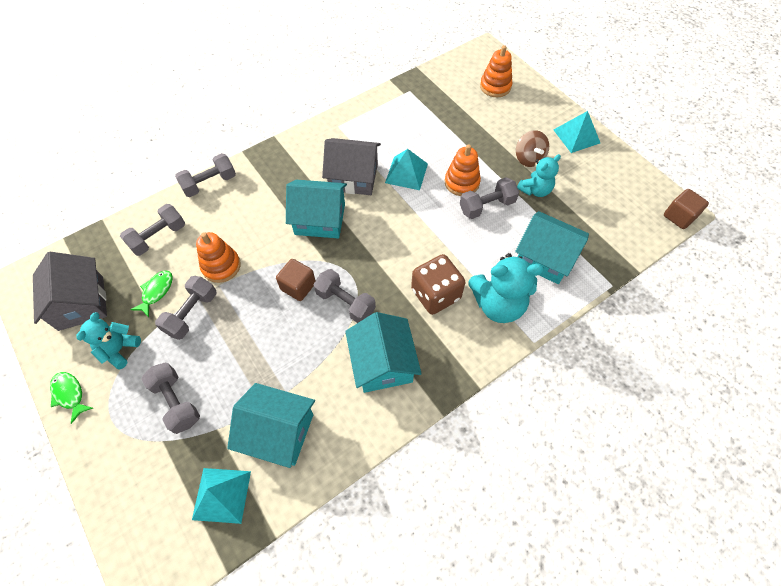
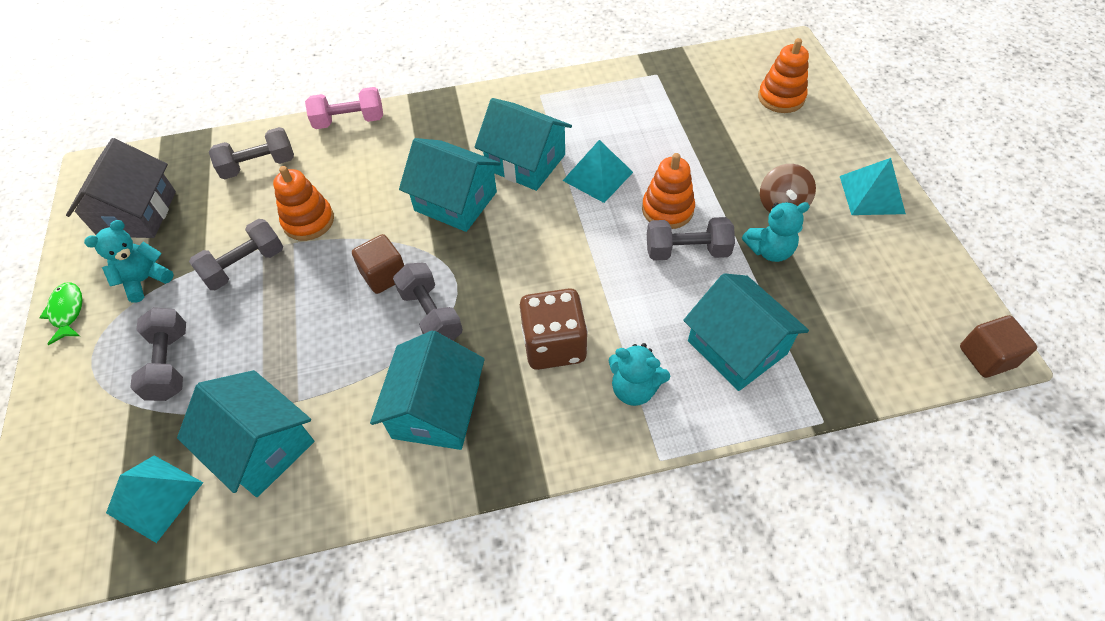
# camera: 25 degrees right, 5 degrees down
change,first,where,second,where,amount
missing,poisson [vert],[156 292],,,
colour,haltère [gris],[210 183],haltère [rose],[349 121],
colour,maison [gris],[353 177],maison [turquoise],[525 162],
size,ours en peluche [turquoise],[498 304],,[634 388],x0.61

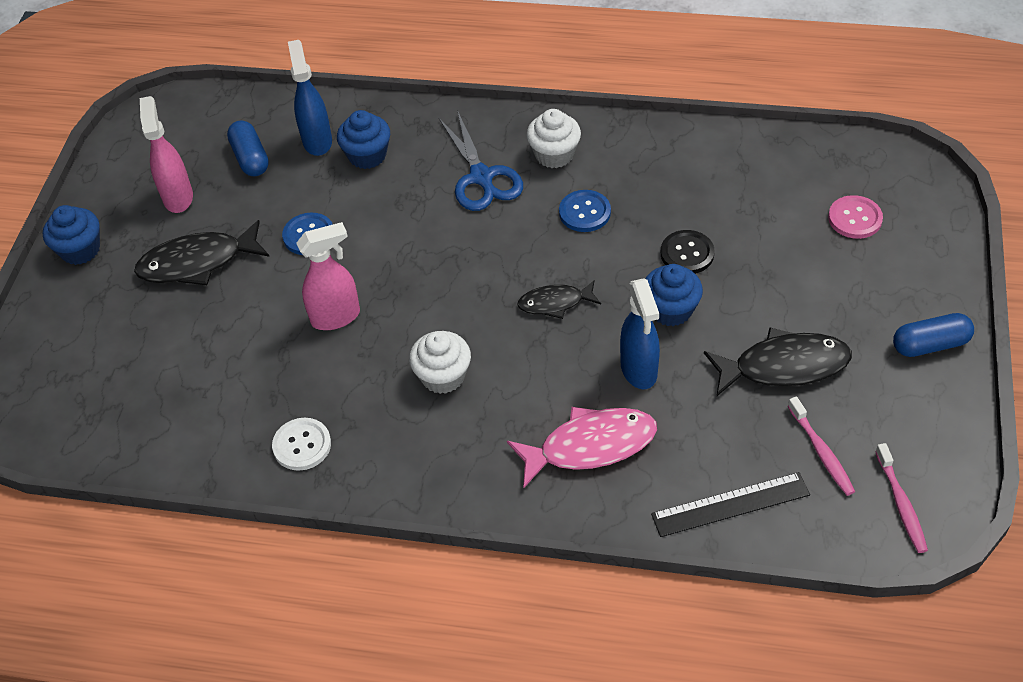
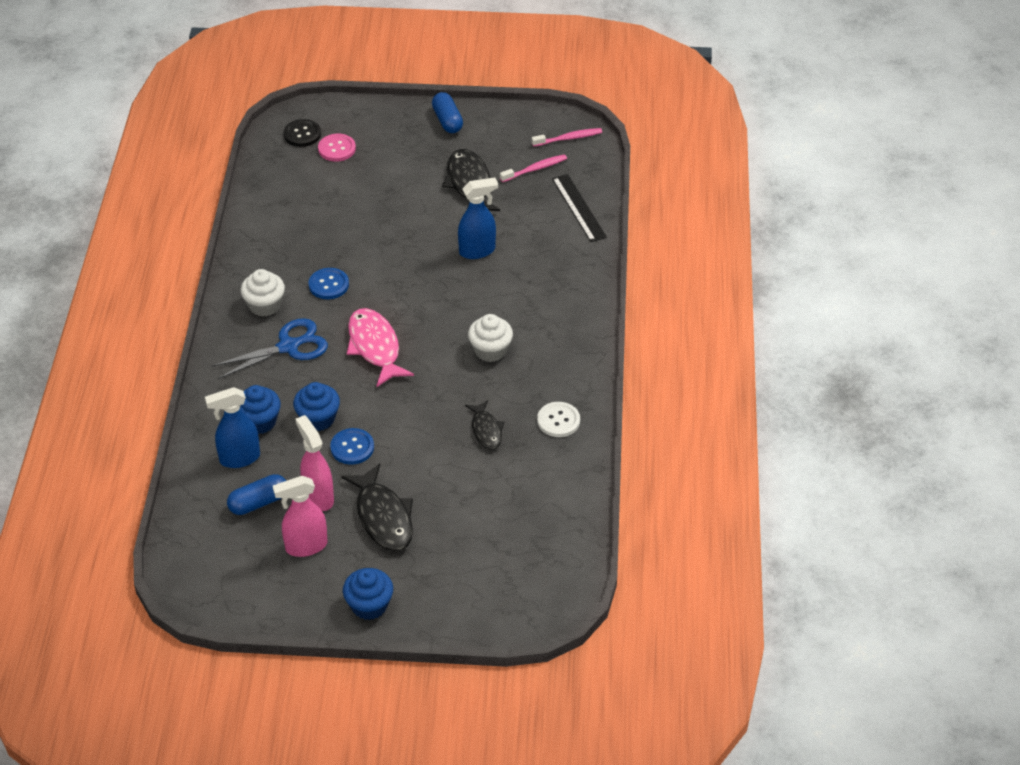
# camera: 100 degrees left, 5 degrees down
change,first,where,second,where,amount
relocated,vaporisateur [rose],[336 317],,[318 497],
relocated,poisson [rose],[590 446],,[375 347],
relocated,poisson [noir],[555 303],,[486 430],
relocated,muffin [bleu],[671 310],,[318 419],
relocated,bouton [noir],[687 253],,[302 134],

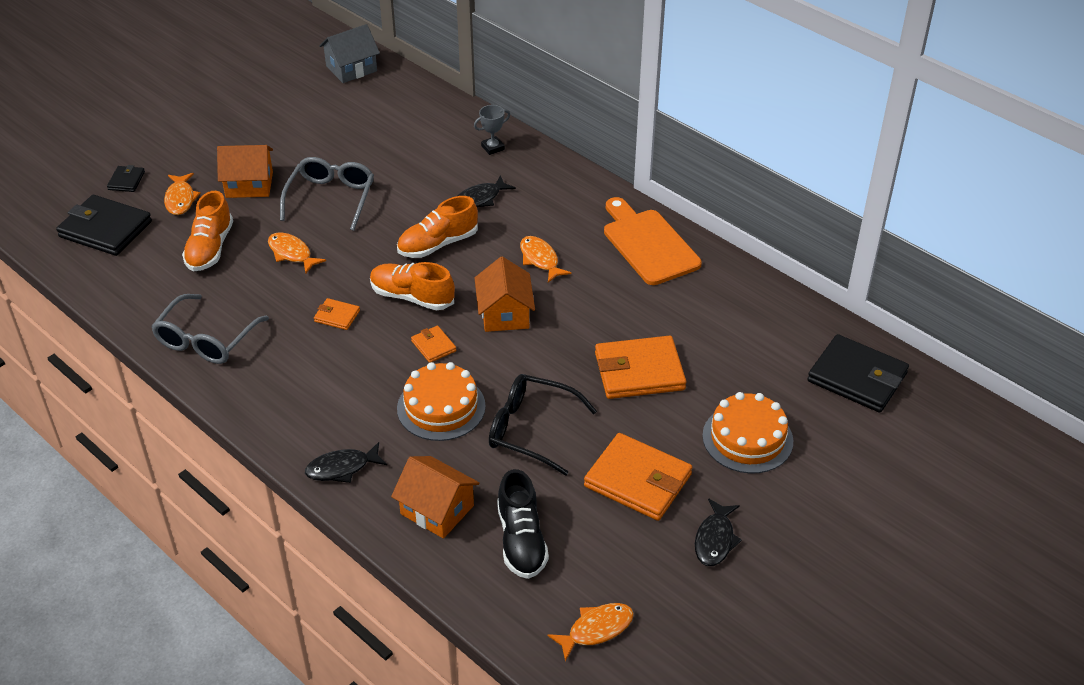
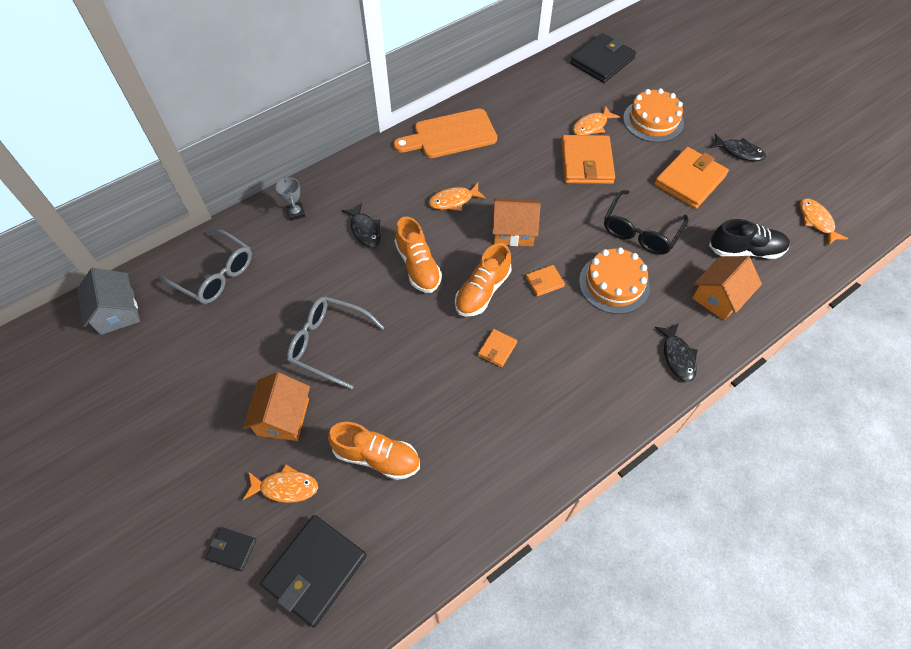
# camera: 80 degrees left, 15 degrees up
change,first,where,second,where,amount
relocated,lunettes [gris],[206 340],,[215 274],
relocated,poisson [orange],[292 253],,[591 126],

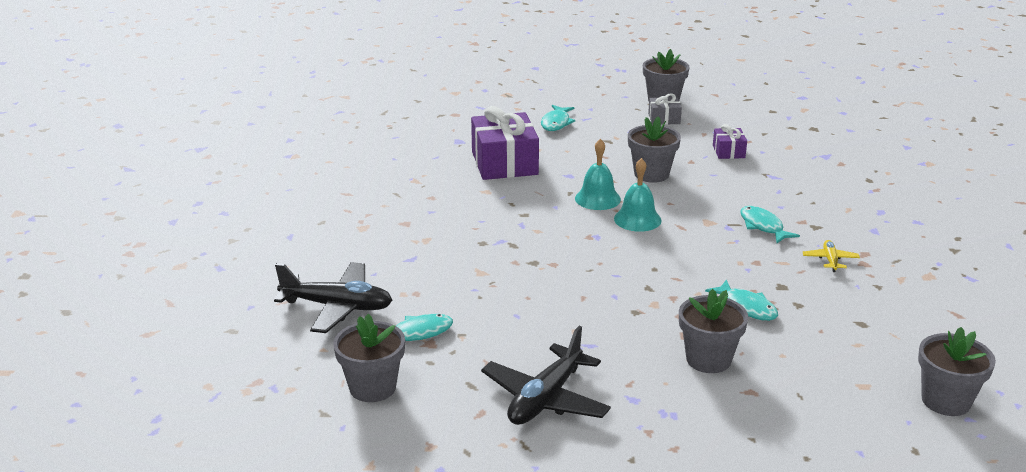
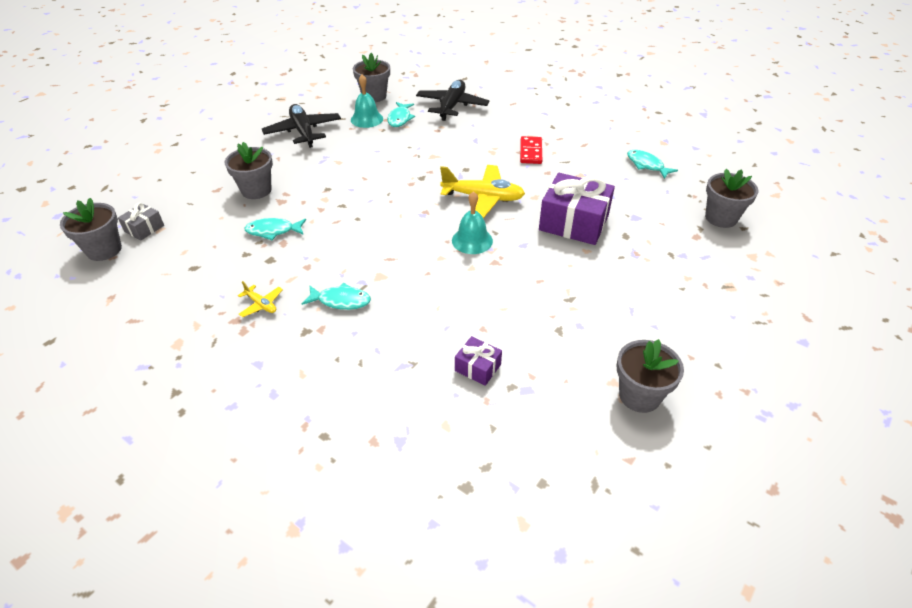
# camera: 125 degrees right, 15 degrees up
change,first,where,second,where,amount
appeared,,,avion [jaune],[483 198],
appeared,,,domino [rouge],[531 152],
relocated,poisson [turquoise],[556 123],,[646 165],
relocated,cloche [turquoise],[637 219],,[366 119],
relocated,pot de fleurs [gris],[651 174],,[721 218],
relocated,cadeau [gris],[664 119],,[144 228],
spun,avion [noir],[337 307],,[452 106],150 degrees clockwise

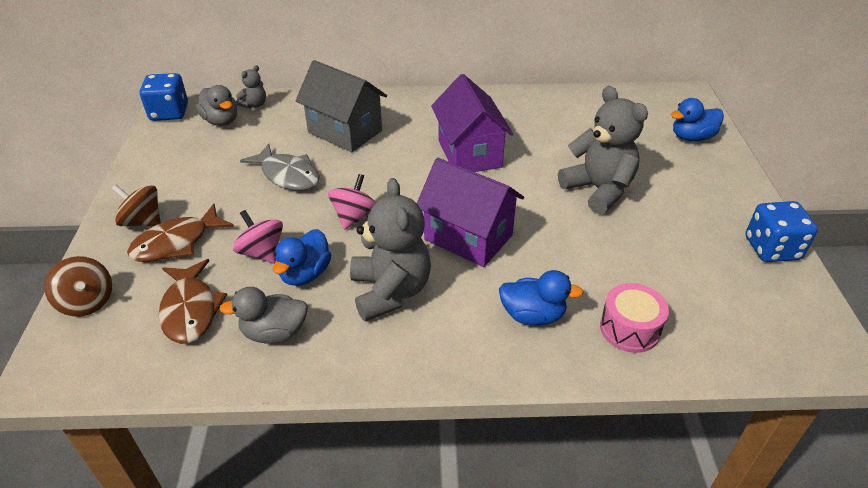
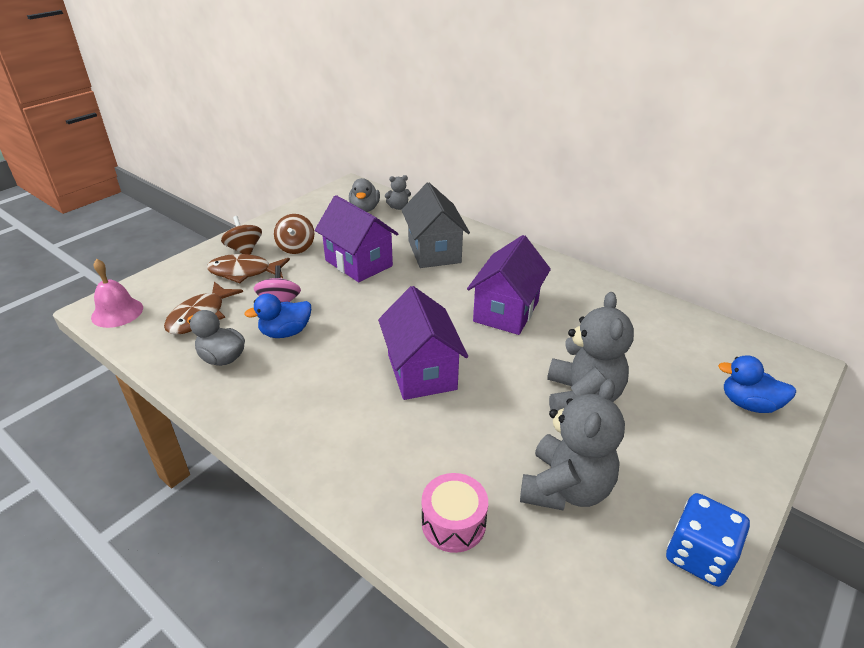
# camera: 40 degrees right, 5 degrees down
change,first,where,second,where,amount
missing,dé [bleu],[169 113],,,
missing,toupie [rose],[354 217],,,
missing,canard [bleu],[532 315],,,
appeared,,,cloche [rose],[117 312],
relocated,toupie [marron],[87 302],,[296 247],
relocated,ours en peluche [gris],[390 291],,[565 488],
exchanged,poisson [gris],[288 175],maison [violet],[358 263],

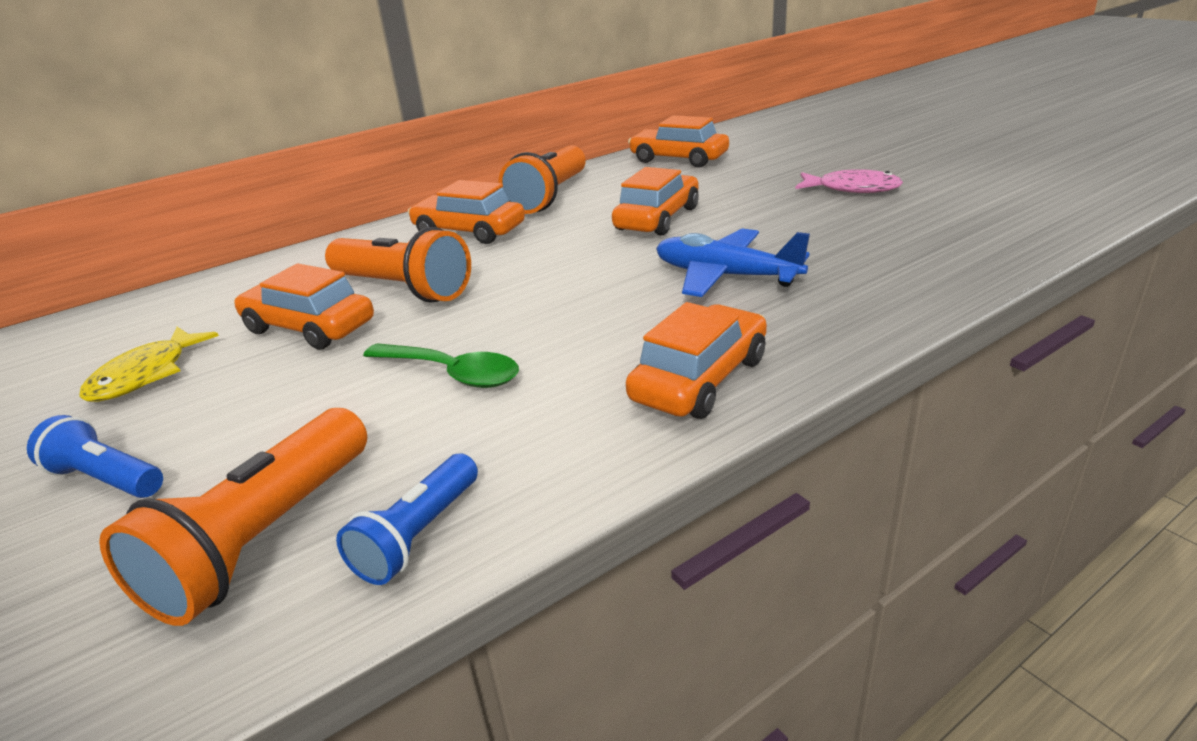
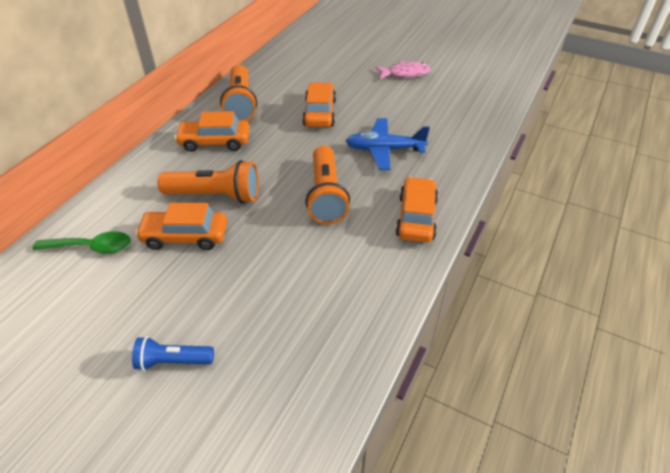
# camera: 30 degrees left, 15 degrees up
change,first,where,second,where,amount
missing,poisson [jaune],[146 375],,,
missing,lampe de poche [bleu],[418 535],,,
missing,voiture [orange],[678 159],,,
relocated,lampe de poche [orange],[264 538],,[326 195],
relocated,cuillère [vert],[452 373],,[91 247],

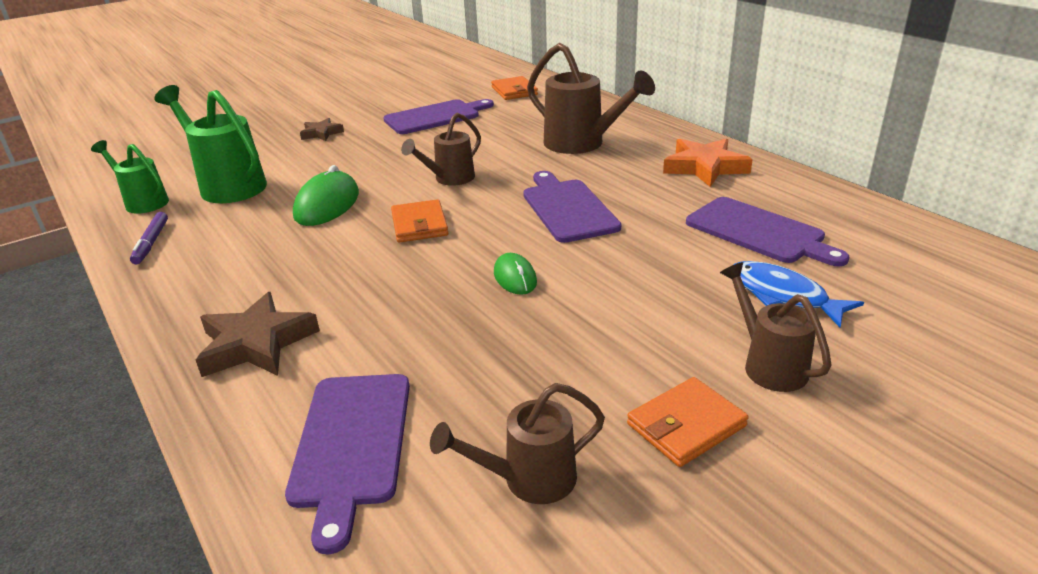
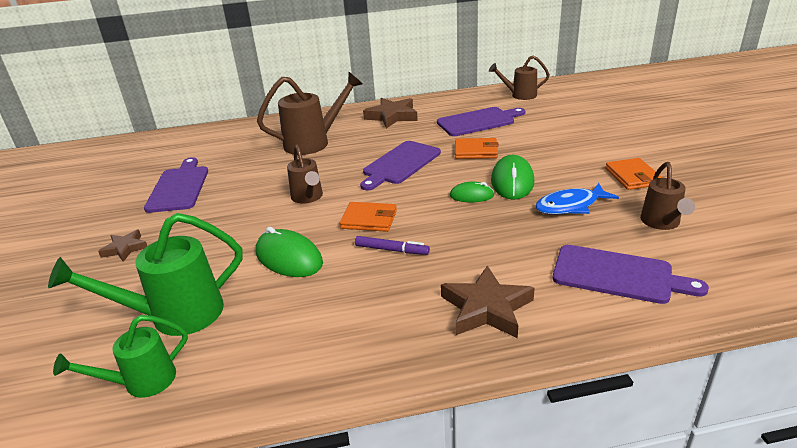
# camera: 65 degrees left, 0 degrees up
change,first,where,second,where,amount
appeared,,,souris [vert],[512 181],
relocated,feutre [violet],[151 243],,[392 250],
relocated,portefeuille [orange],[514 91],,[476 151],
relocated,arrosoir [marron],[769 365],,[519 95],
relocated,poisson [bleu],[783 295],,[570 206],
colour,étoile [orange],[705 167],étoile [marron],[392 116],
spun,planche à découper [violet],[567 208],,[400 164],60 degrees counterclockwise

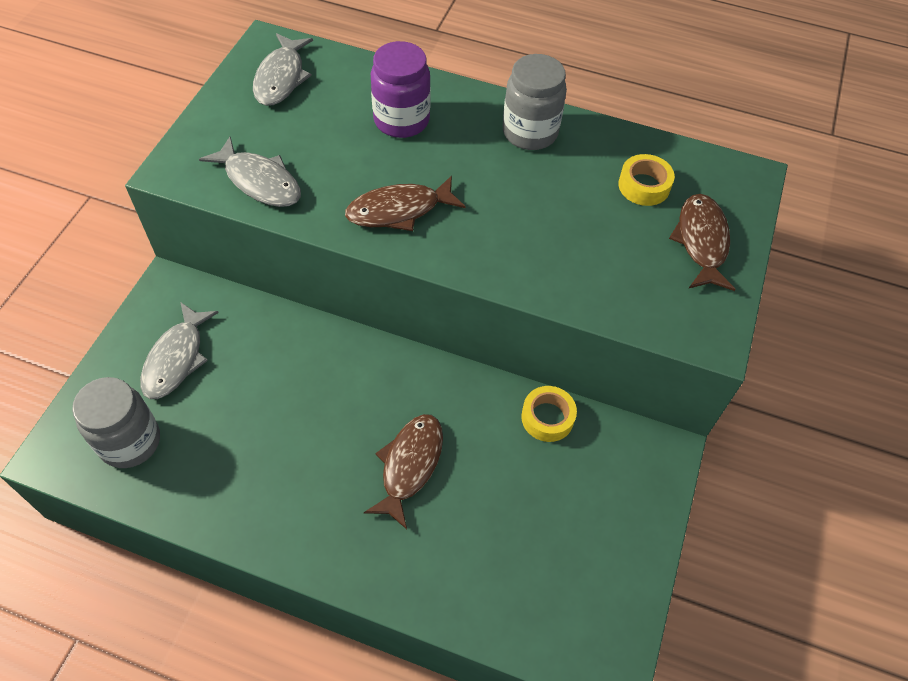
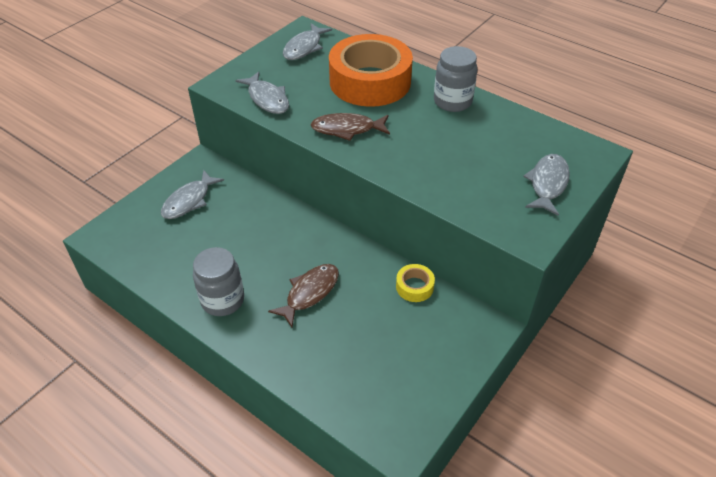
# camera: 20 degrees right, 10 degrees down
change,first,where,second,where,amount
missing,ruban adhésif [jaune],[644 186],,,
relocated,bocal [gris],[130 441],,[222 300],
exchanged,bocal [violet],[401 120],ruban adhésif [orange],[370 81],
colour,poisson [marron],[701 242],poisson [gris],[547 184],

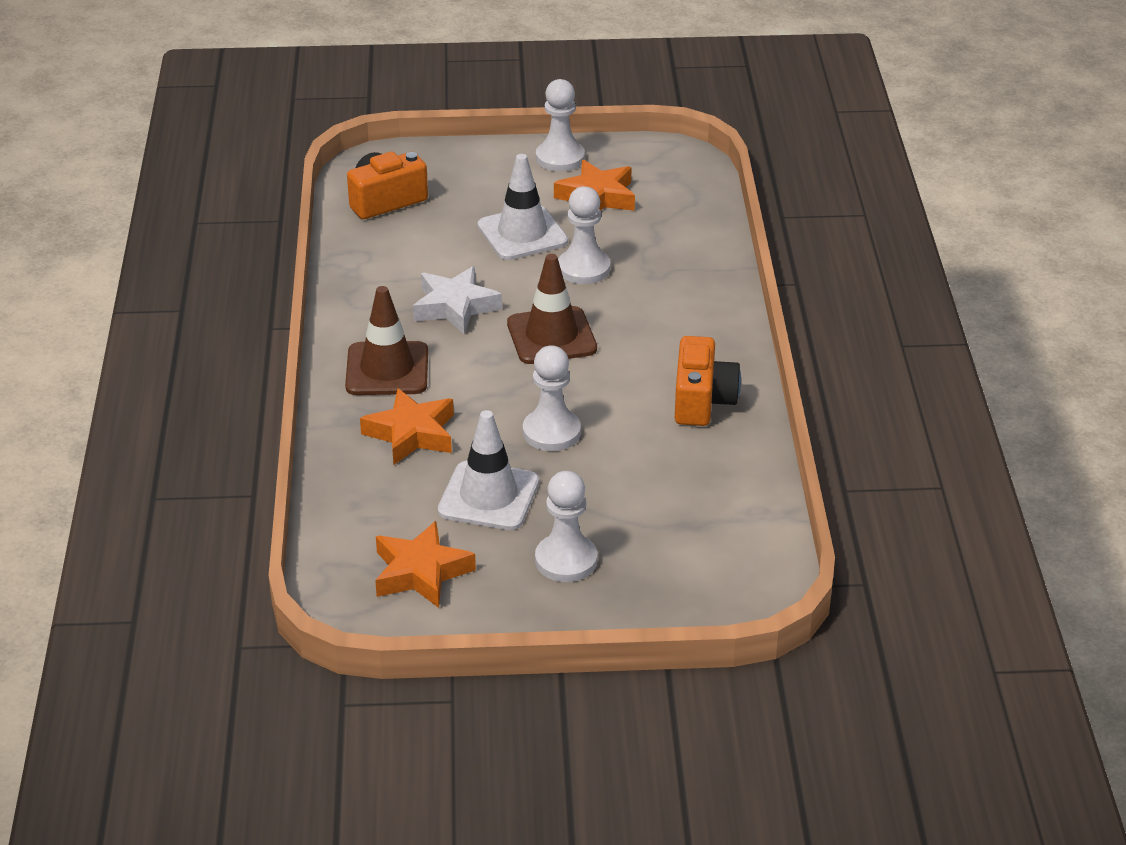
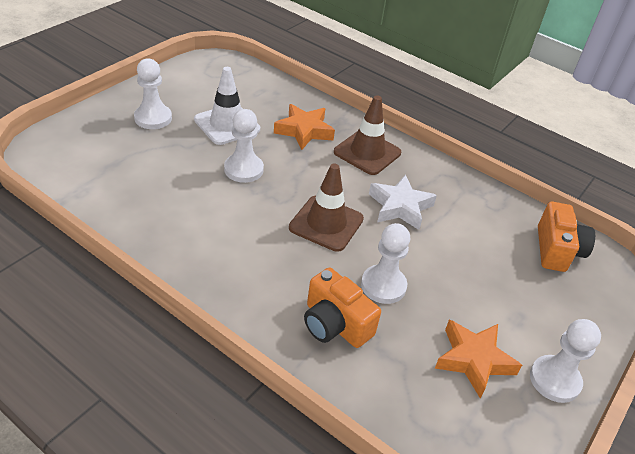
# camera: 125 degrees right, 5 degrees up
change,first,where,second,where,amount
missing,étoile [orange],[421 572],,,
missing,cône de chantier [blanc],[522 234],,,
relocated,appareil photo [orange],[702 401],,[335 324],

